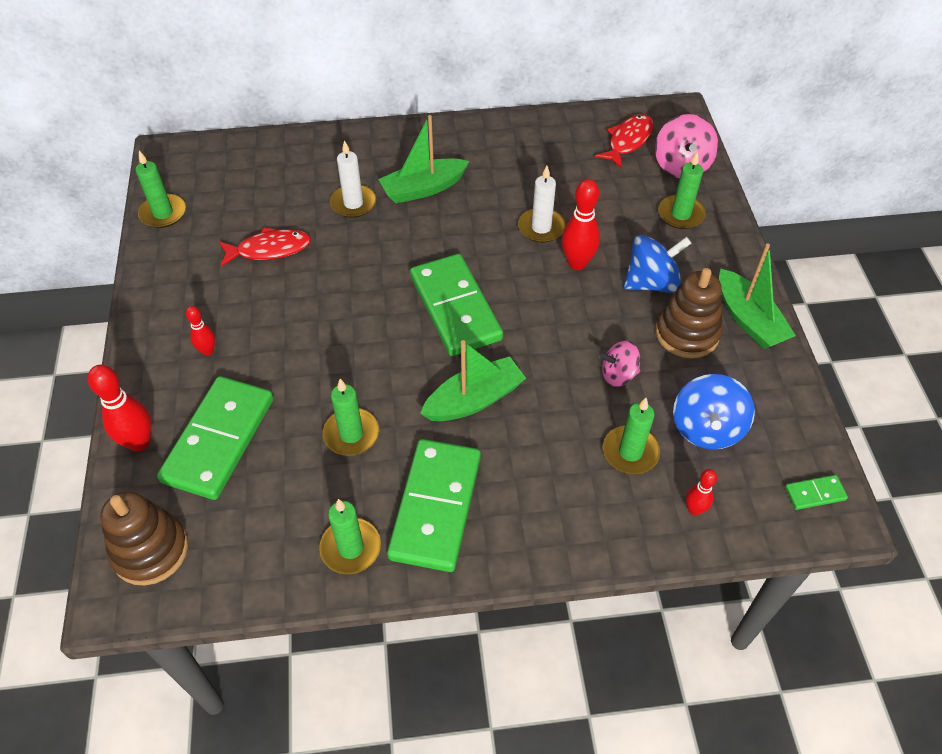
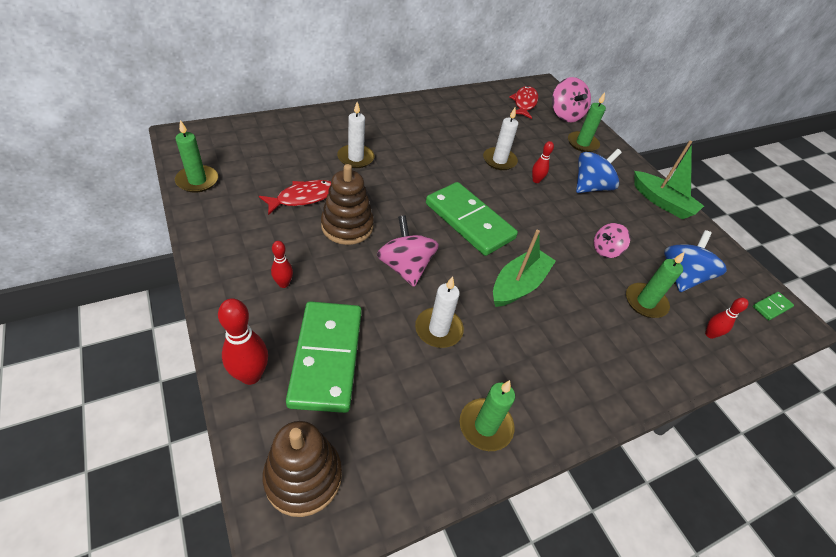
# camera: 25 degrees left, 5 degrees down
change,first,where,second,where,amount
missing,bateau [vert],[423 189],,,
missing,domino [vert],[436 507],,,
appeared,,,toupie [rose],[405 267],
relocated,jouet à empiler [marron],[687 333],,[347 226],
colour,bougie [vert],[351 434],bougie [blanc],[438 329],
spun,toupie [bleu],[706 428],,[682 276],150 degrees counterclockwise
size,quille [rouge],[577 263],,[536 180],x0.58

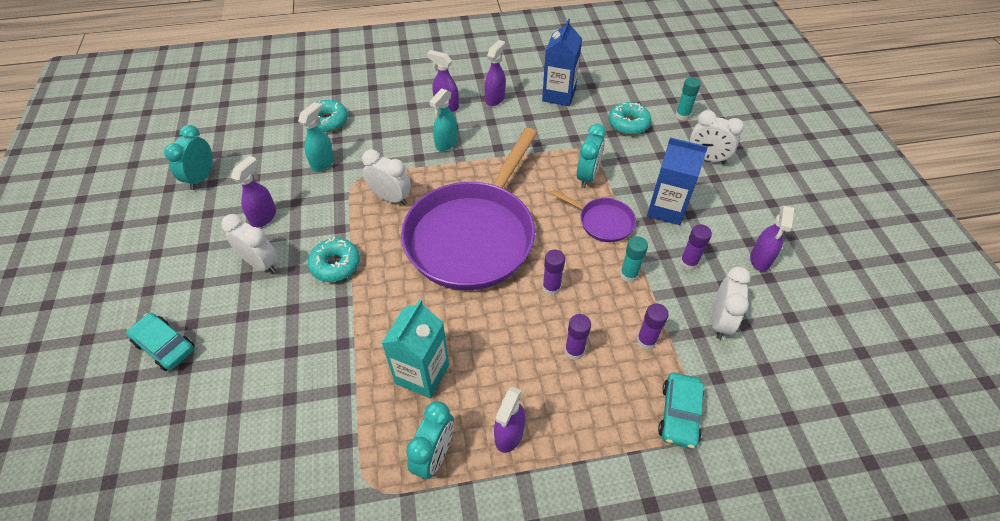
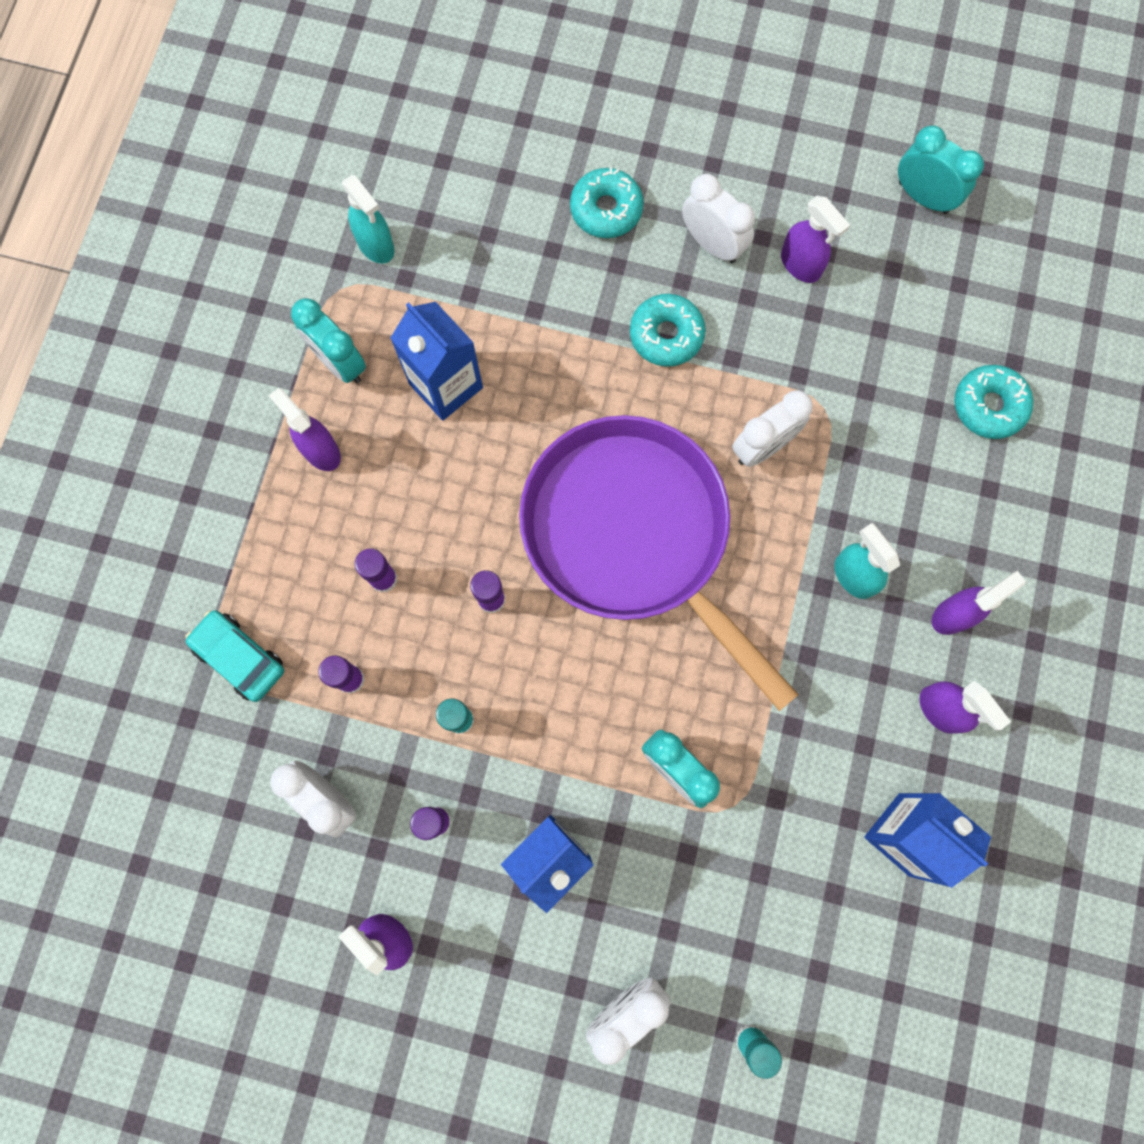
# camera: 115 degrees right, 25 degrees up
change,first,where,second,where,amount
missing,voiture [turquoise],[165 346],,,
missing,poêle [violet],[603 222],,,
relocated,vaporisateur [turquoise],[323 162],,[376 245],
relocated,beignet [turquoise],[628 124],,[606 209],
colour,brique de lait [turquoise],[422 374],brique de lait [bleu],[446 385],
spun,réveil [blanc],[261 263],,[712 244],105 degrees counterclockwise

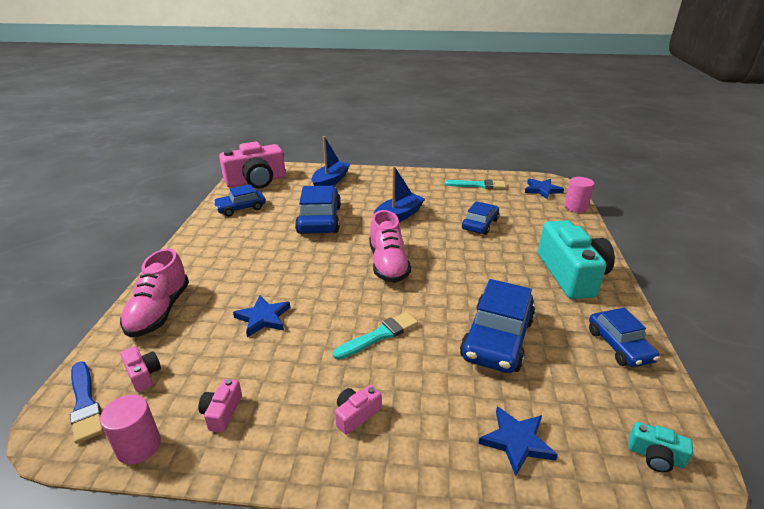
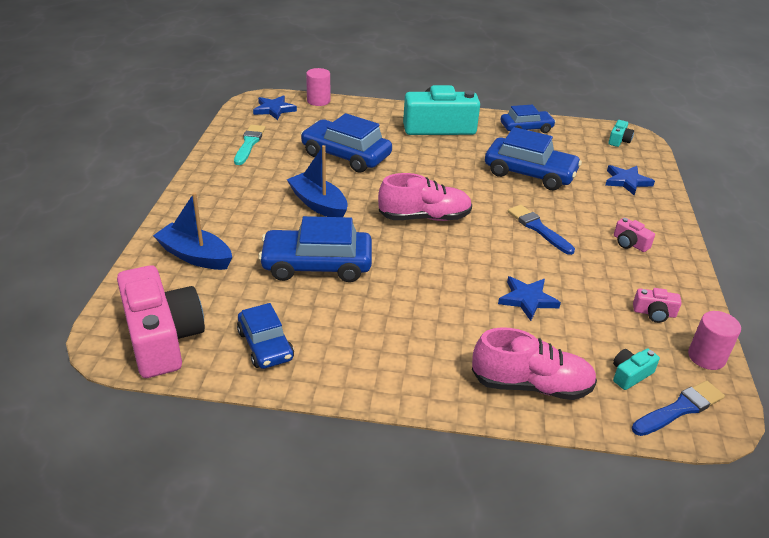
# camera: 90 degrees left, 5 degrees up
change,first,where,second,where,amount
colour,appareil photo [rose],[143 374],appareil photo [turquoise],[630 374],
colour,pinceau [turquoise],[379 335],pinceau [bleu],[538 228],
size,voiture [bleu],[480 224],,[346 155],x1.59

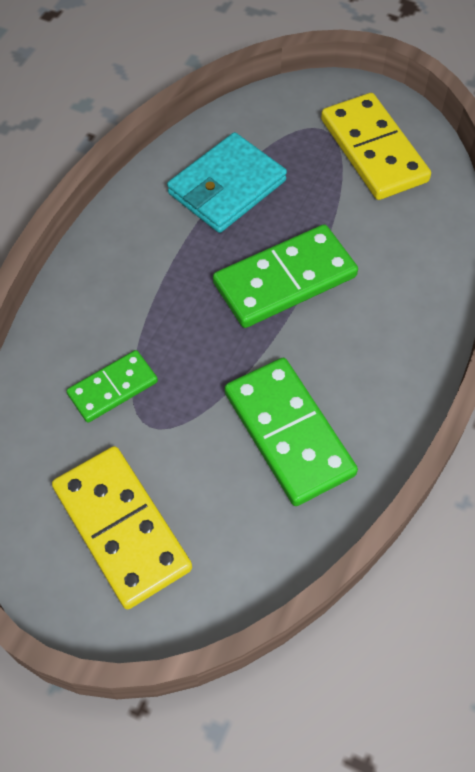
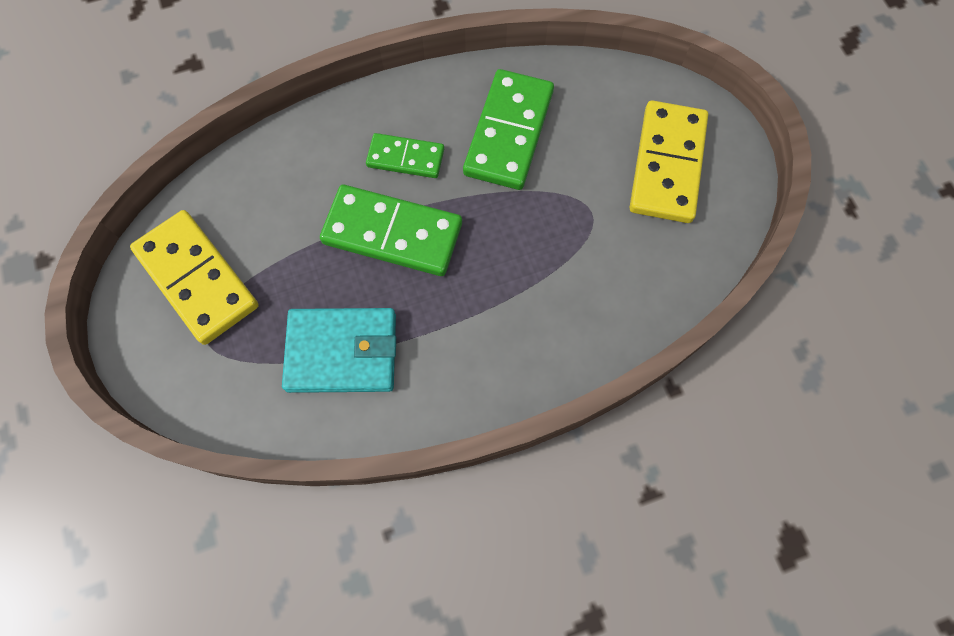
# camera: 135 degrees left, 10 degrees up
change,first,where,second,where,amount
relocated,domino [vert],[112 388],,[405 158],
spun,domino [jaune],[374 150],,[197 279],60 degrees counterclockwise

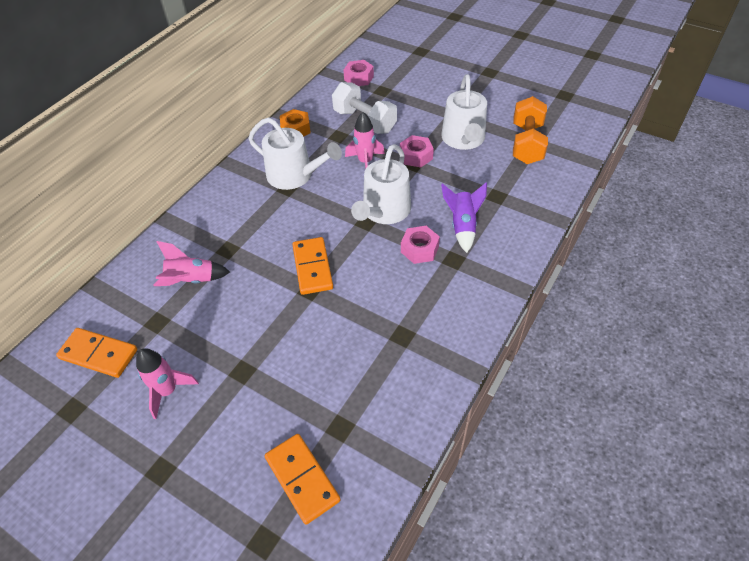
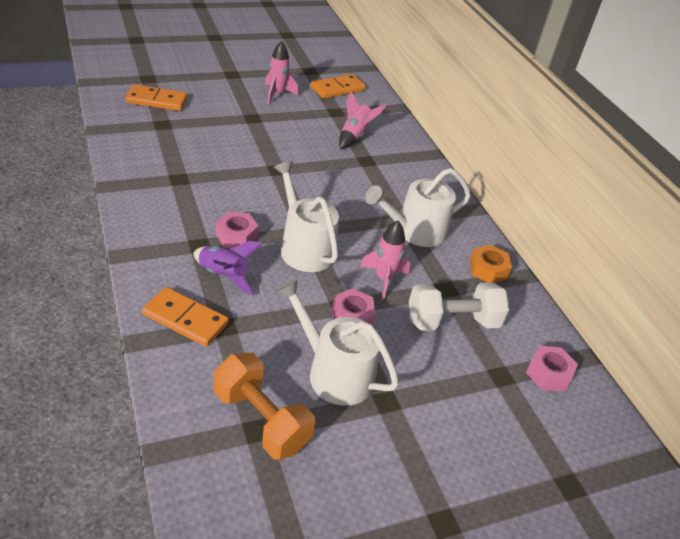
# camera: 120 degrees right, 10 degrees down
change,first,where,second,where,amount
relocated,domino [orange],[312 267],,[185 319],

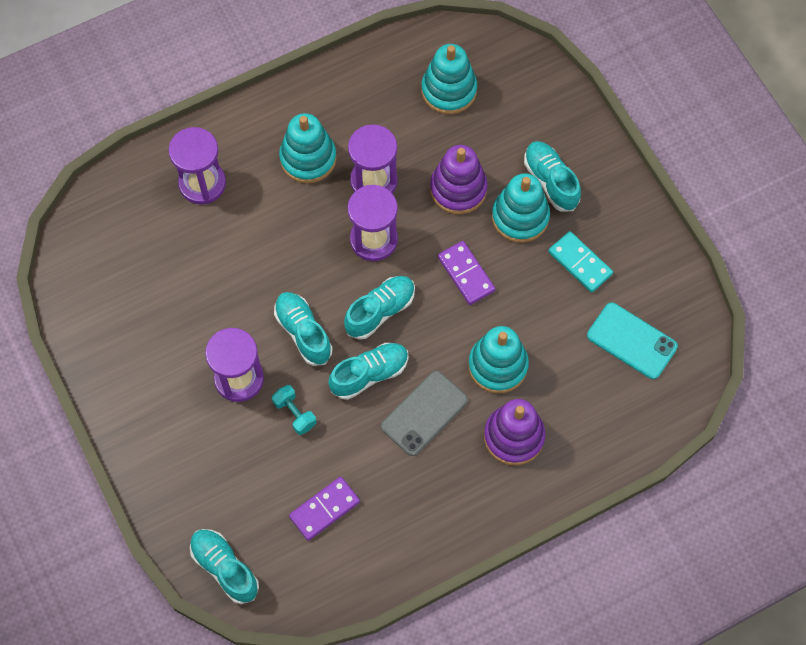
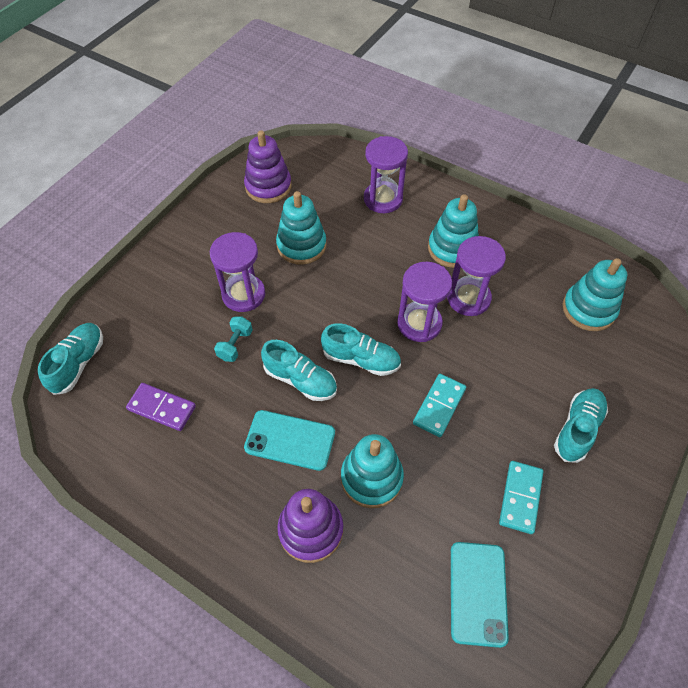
# camera: 60 degrees right, 10 degrees down
change,first,where,second,where,amount
missing,chaussure [turquoise],[303 332],,,
relocated,jouet à empiler [violet],[458 189],,[268 186],
relocated,jouet à empiler [turquoise],[520 217],,[301 245],
colour,téléphone [gris],[424 413],téléphone [turquoise],[290 440],
colour,domino [violet],[466 274],domino [turquoise],[439 406],

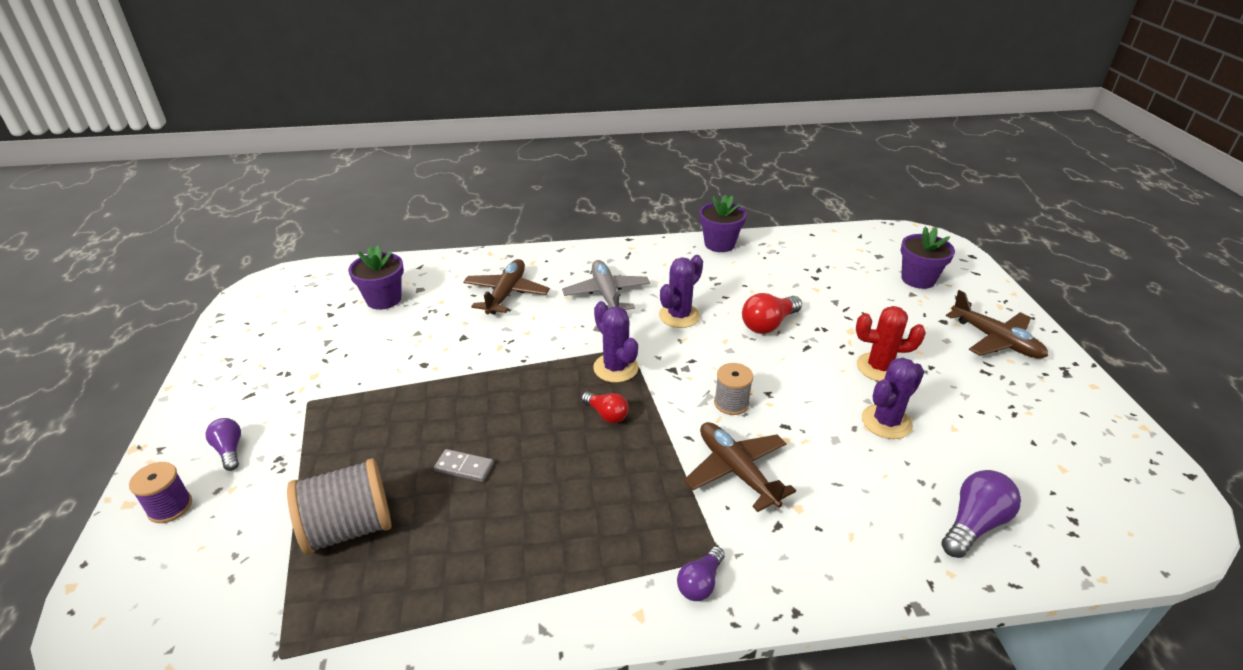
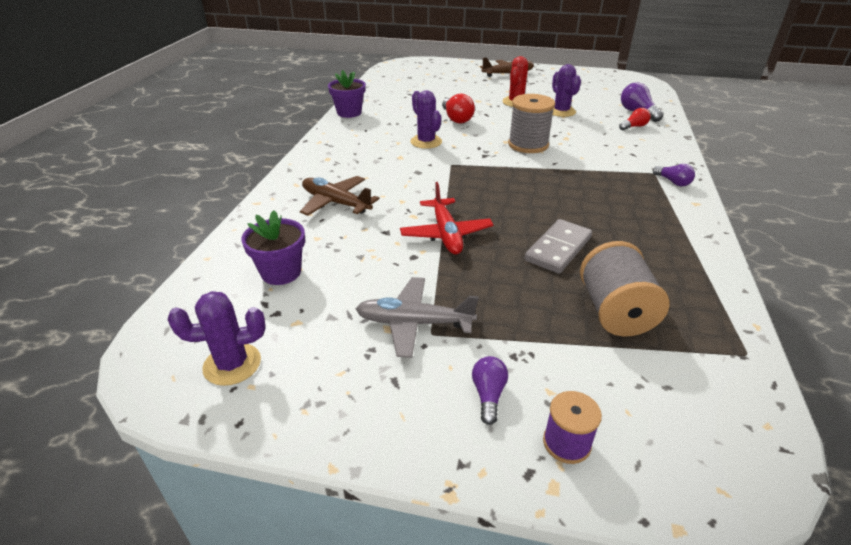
# camera: 70 degrees left, 0 degrees up
change,first,where,second,where,amount
missing,avion [marron],[736 471],,,
missing,pot de fleurs [violet],[918 279],,,
appeared,,,avion [rouge],[446 234],
relocated,avion [gris],[606 294],,[414 323],
relocated,ampoule [rouge],[606 414],,[634 127],
relocated,cactus [violet],[615 368],,[232 364],
spun,ampoule [violet],[229 450],,[488 395],105 degrees clockwise
size,domino [gris],[464 467],,[558 249],x1.75
size,bobine [gris],[731 403],,[528 144],x1.72

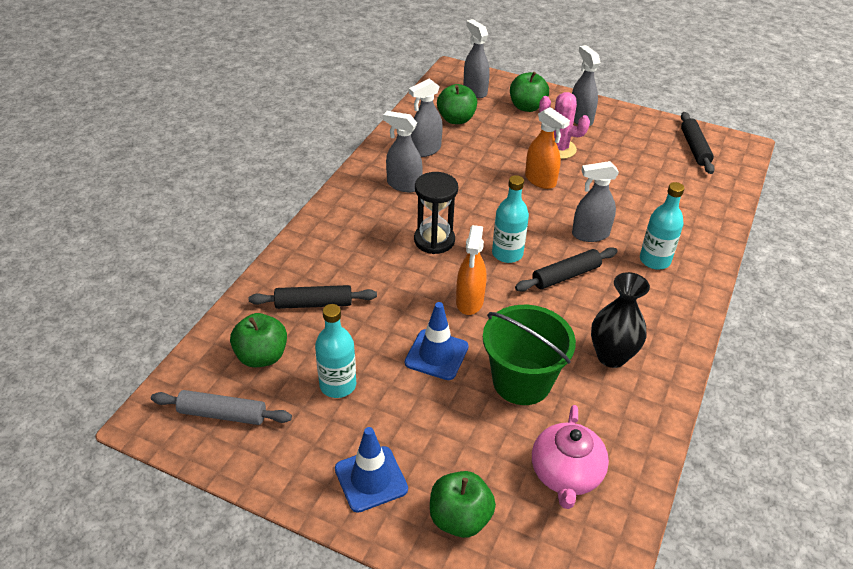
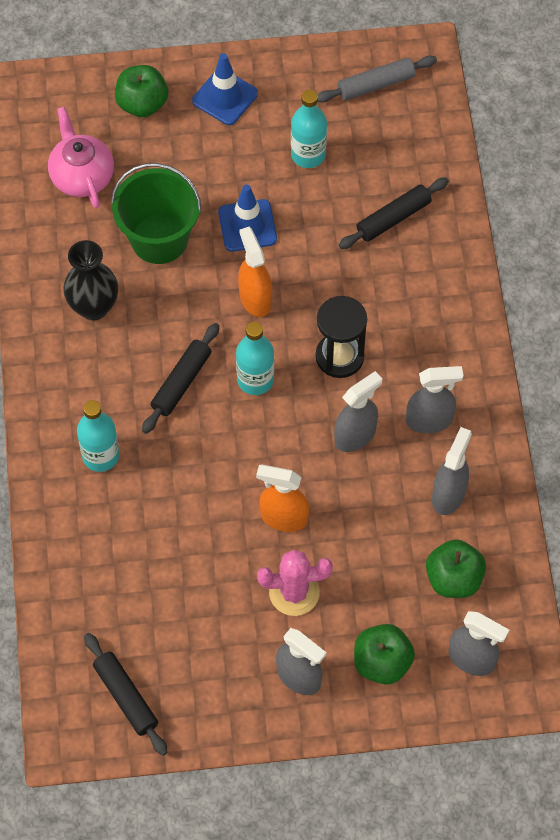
# camera: 150 degrees right, 20 degrees up
change,first,where,second,where,amount
missing,pomme [vert],[262 356],,,
relocated,vaporisateur [gris],[590 234],,[355 435],

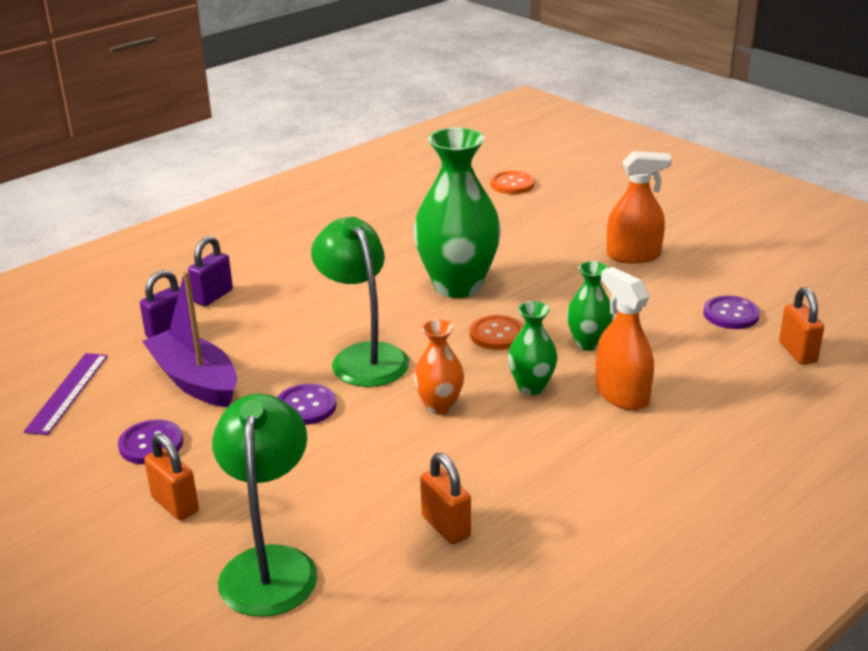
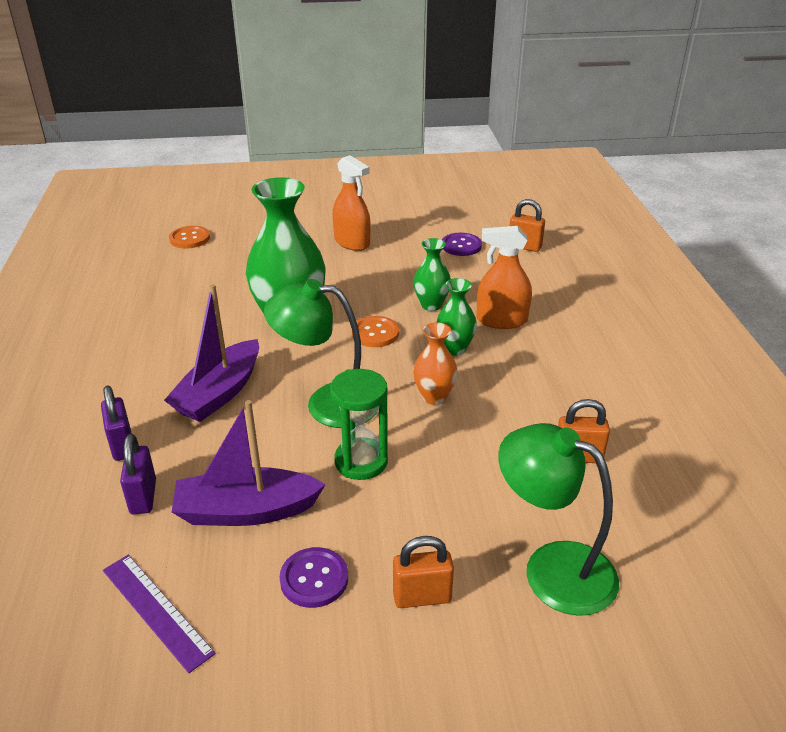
# camera: 55 degrees left, 5 degrees up
change,first,where,second,where,amount
appeared,,,bateau [violet],[219 393],
exchanged,bouton [violet],[306 406],sablier [vert],[361 461],
spun,vaporisateur [orange],[633 255],,[352 242],105 degrees clockwise

